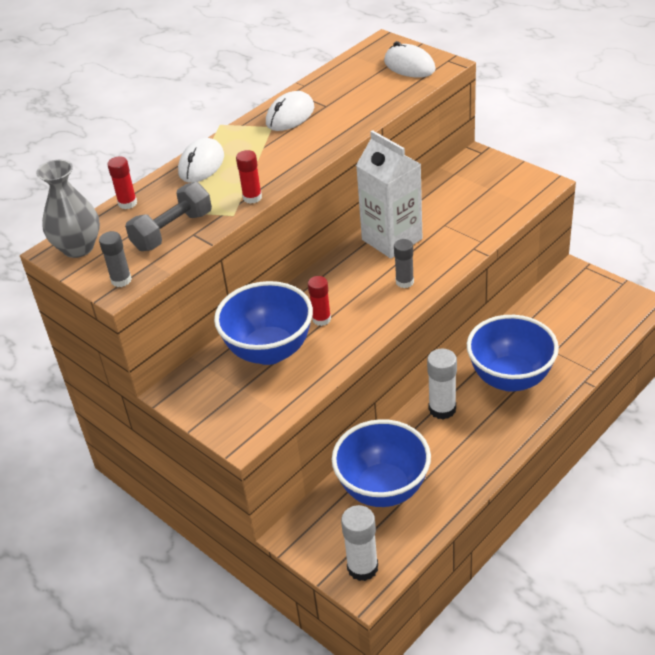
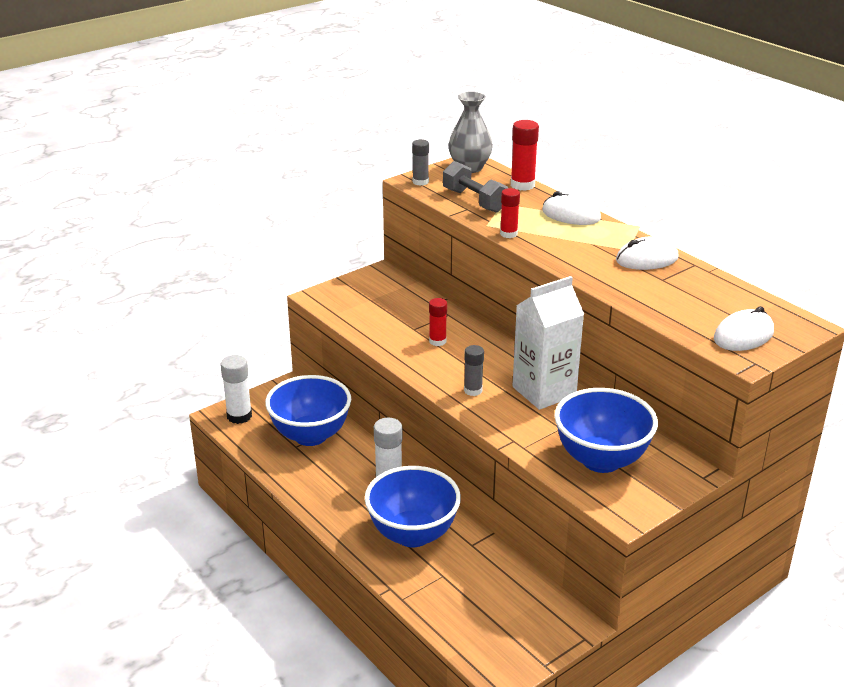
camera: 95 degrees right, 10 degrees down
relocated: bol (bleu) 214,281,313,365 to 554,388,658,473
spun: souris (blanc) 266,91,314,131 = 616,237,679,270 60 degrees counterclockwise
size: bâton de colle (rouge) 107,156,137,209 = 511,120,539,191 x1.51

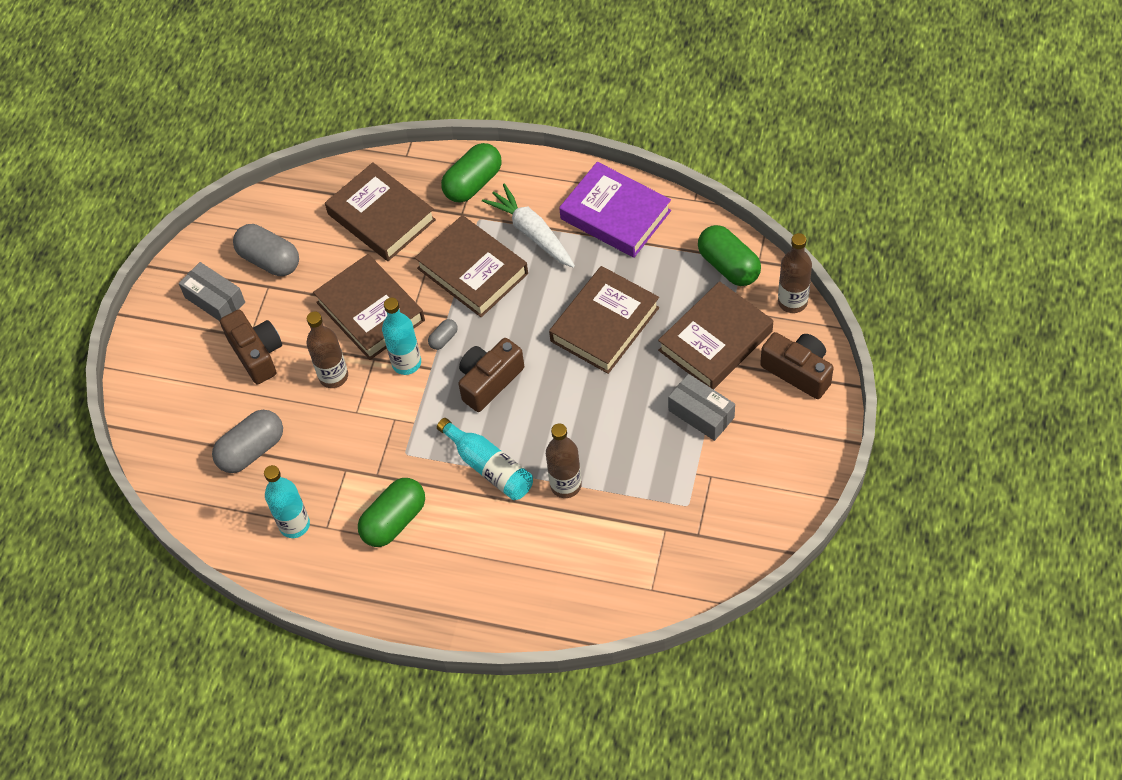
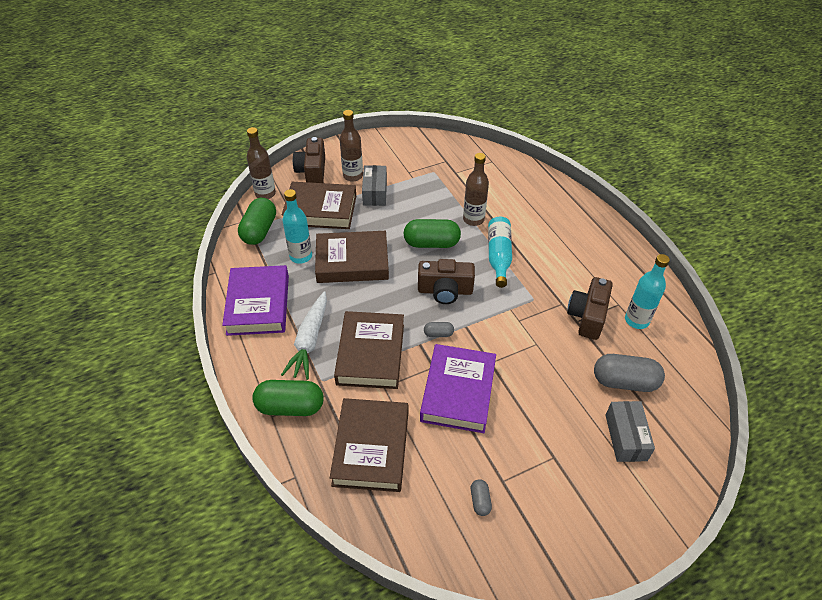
camera: 135 degrees left, 10 degrees down
relocated: boîte (gris) 179,262,245,321 to 605,401,655,462; appareil photo (marron) 220,309,282,384 to 567,277,613,340; bouteille (marron) 306,311,348,388 to 340,110,363,182; gélule (vert) 358,478,425,547 to 403,219,461,248; bouteille (turquoise) 382,298,421,375 to 283,189,312,264
colour: livre (marron) 313,254,425,360 to livre (violet) 420,344,496,433
size: gélule (gris) 233,224,299,276 = 471,479,492,516 x0.48

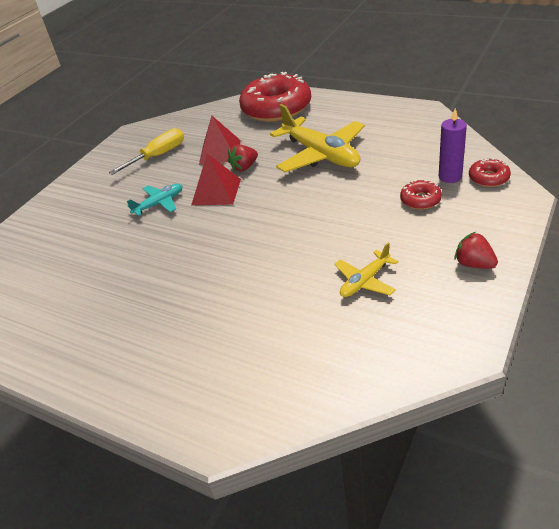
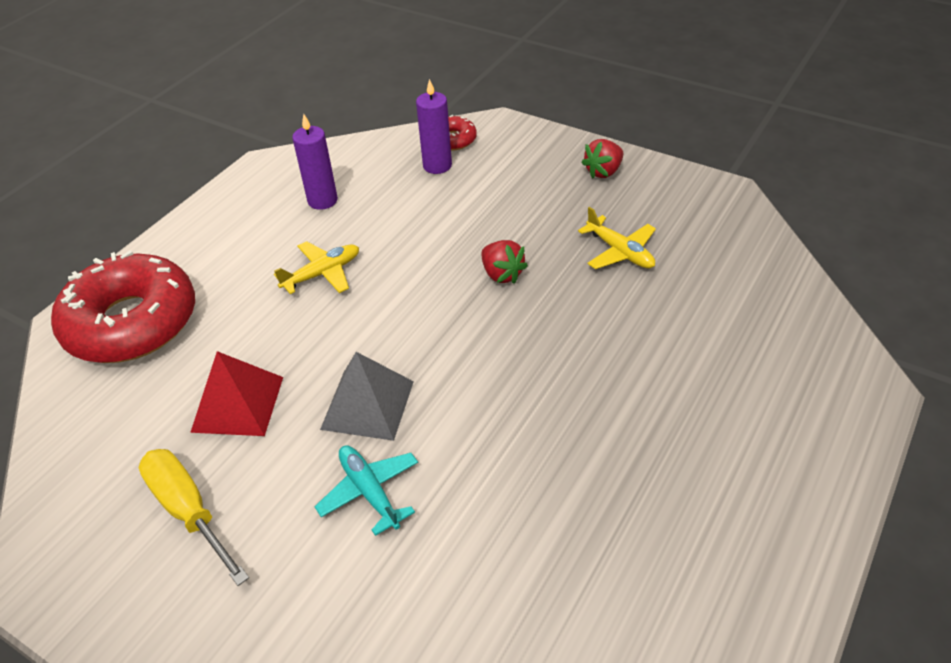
camera: 90 degrees left, 5 degrees up
missing: beignet (rouge) 400,180,442,210
appeared: bougie (violet) 292,114,338,210
relocated: fraise (rouge) 228,144,258,172 to 481,240,528,284
colour: pyramide (rouge) 191,154,241,205 to pyramide (gris) 320,352,414,441
size: avion (jaune) 270,104,365,172 = 274,241,359,294 x0.51

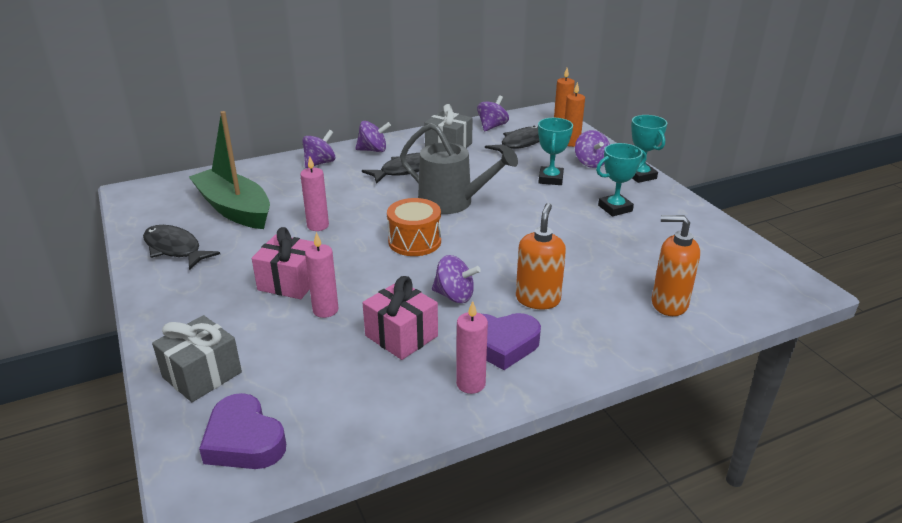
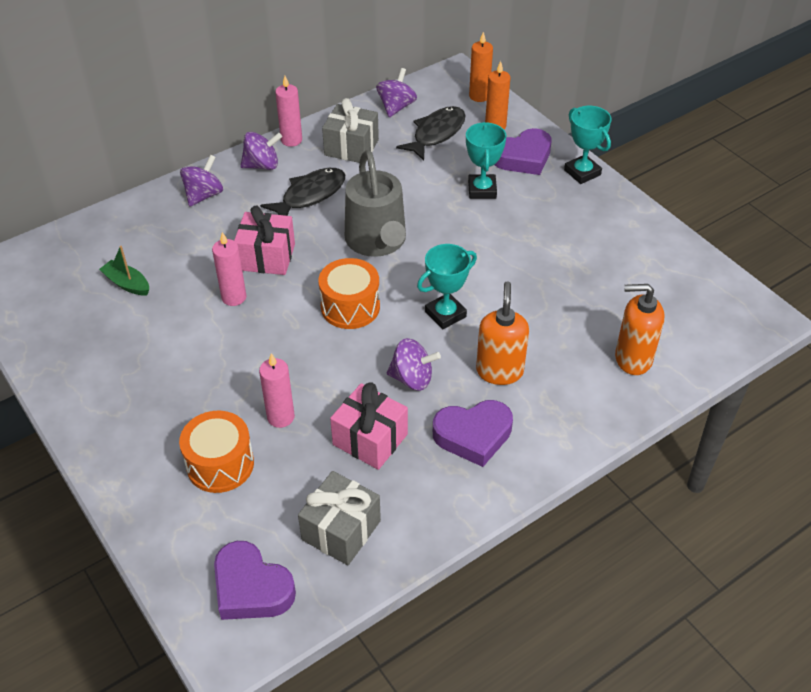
camera: 10 degrees left, 15 degrees up
missing: poisson (noir) 143,225,220,270
appeared: tambour (orange) 179,411,254,493
relocated: cadeau (gris) 152,315,242,402 to 298,471,381,565; cadeau (rose) 252,227,314,299 to 234,205,295,275; bougie (rose) 456,301,488,394 to 275,76,302,147; trophée (turquoise) 596,143,646,217 to 417,244,477,329
exchanged: toupie (violet) 575,130,610,168 to cœur (violet) 494,128,552,175
spun: arrosoir (gris) 400,123,518,214 = 345,150,406,257 60 degrees clockwise
size: bateau (vert) 189,111,270,229 = 99,246,149,296 x0.44

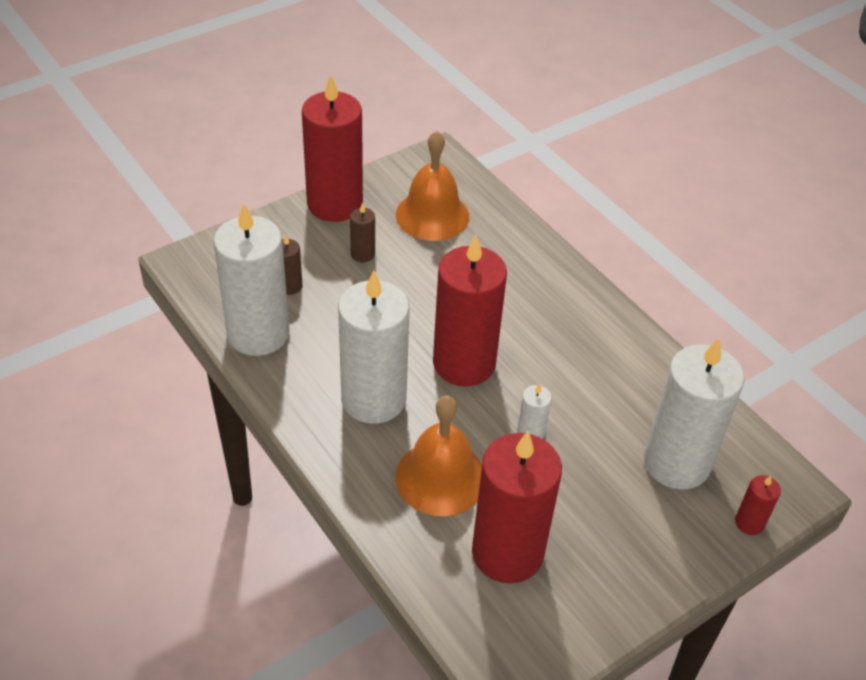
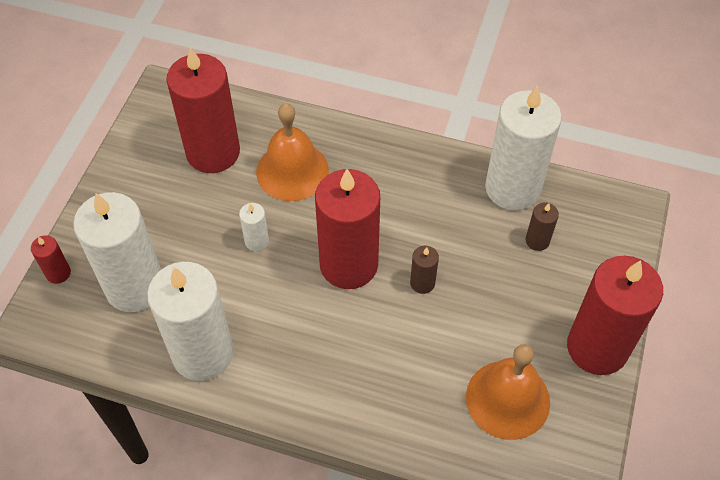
camera: 145 degrees right, 10 degrees up
relocated: bougie (blanc) 338,271,409,424 to 147,262,234,381; bougie (marron) 350,203,375,262 to 410,246,439,294

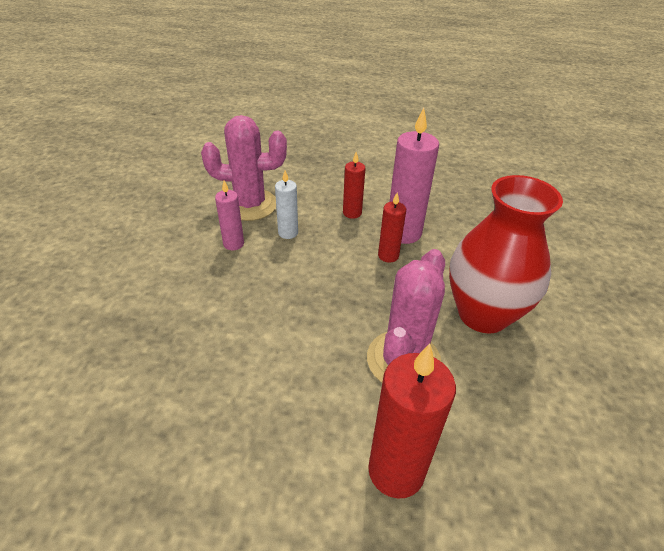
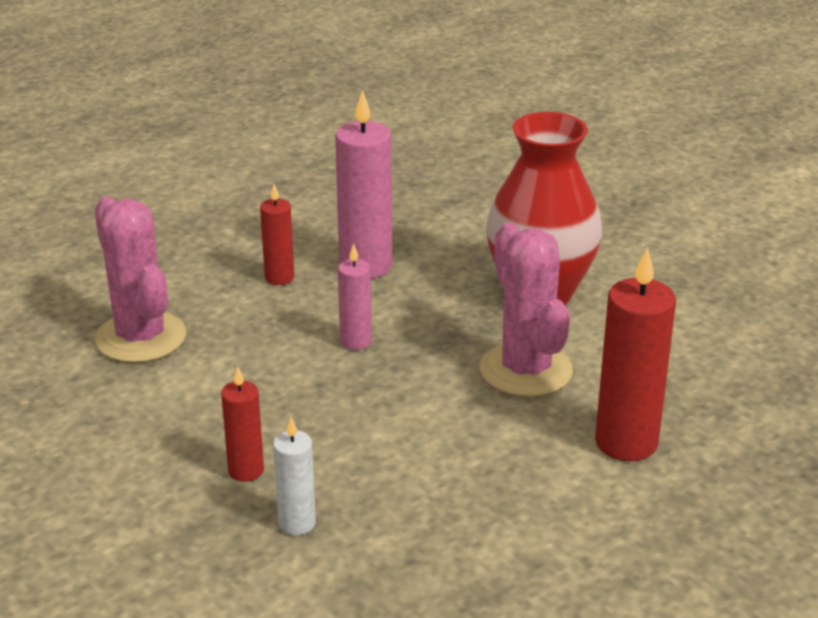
camera: 45 degrees left, 10 degrees down
relocated: bougie (rose) 215,181,244,250 to 338,243,372,350; bougie (blanc) 275,171,298,239 to 273,417,316,535; bougie (rouge) 378,192,406,263 to 221,366,264,482
spun: cactus (rose) 201,115,287,221 = 94,196,186,363 75 degrees counterclockwise

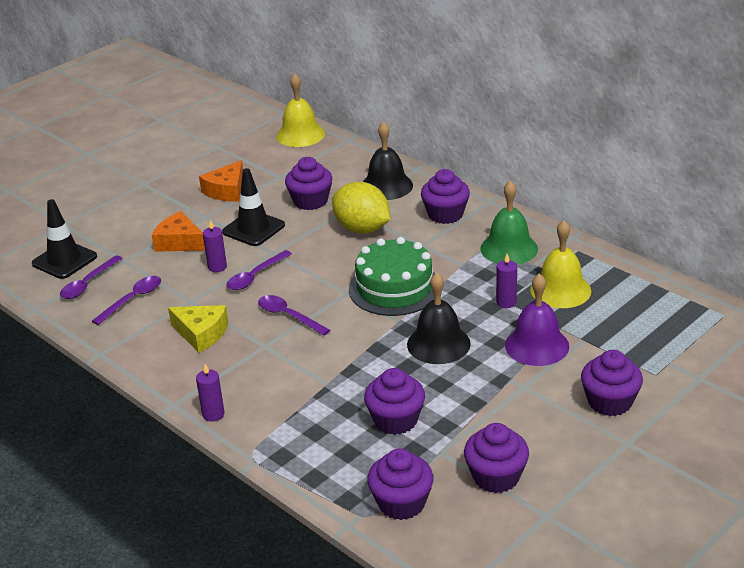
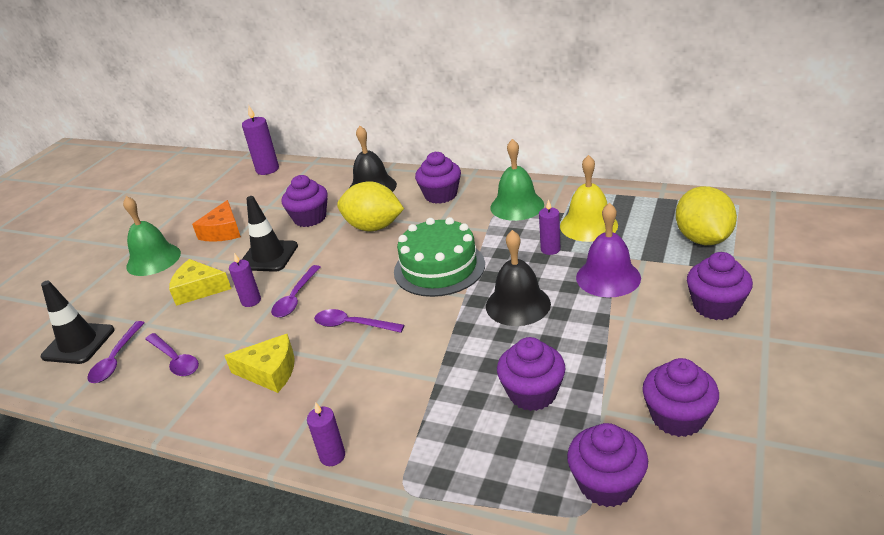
camera: 20 degrees left, 0 degrees up
appeared: cloche (vert) 123,196,181,276; citron (jaune) 676,186,737,245
exchanged: cloche (jaune) 276,74,325,147 to bougie (violet) 242,106,279,175
colour: fromage (orange) 152,211,205,252 to fromage (jaune) 169,259,232,306
spun: cuillère (violet) 92,276,161,325 = 145,333,199,376 120 degrees clockwise

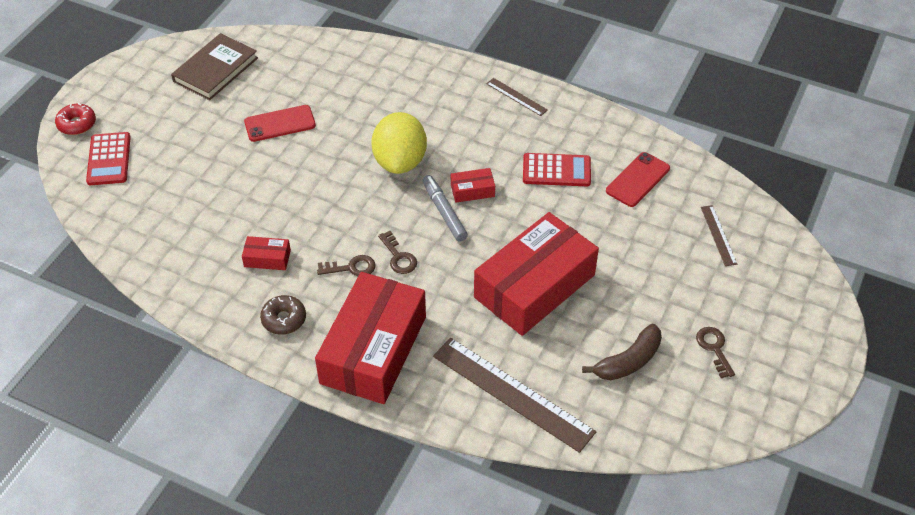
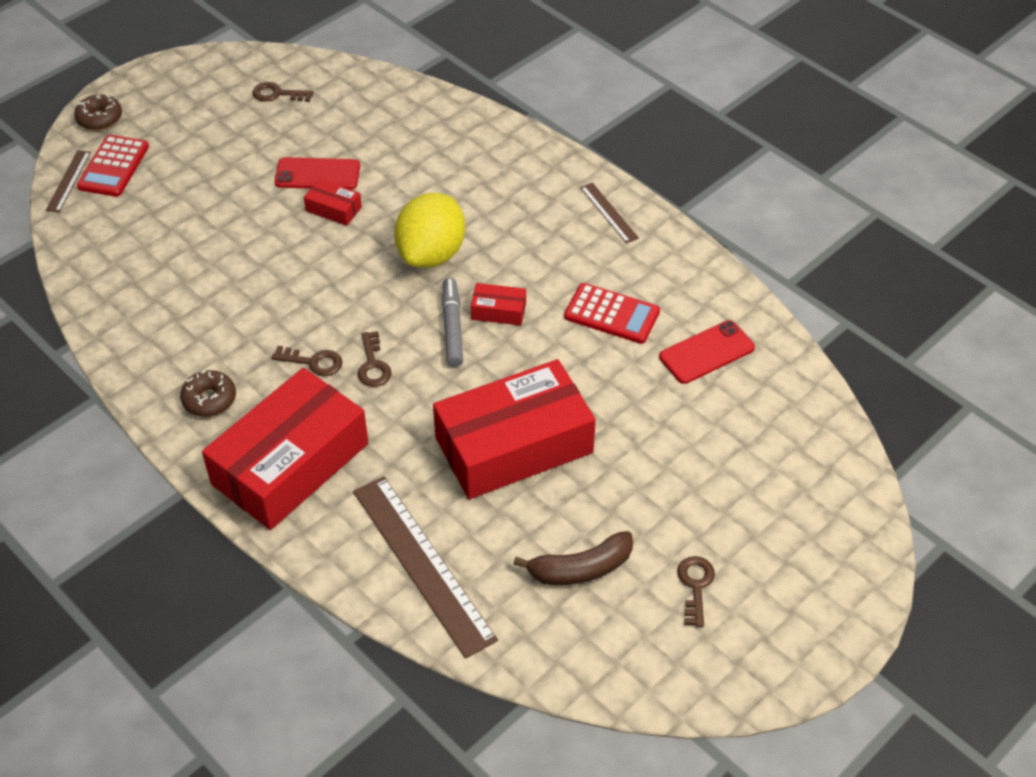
camera: 20 degrees right, 0 degrees up
relocated: boîte (rouge) 242,236,291,270 to 304,179,362,226; règle (marron) 701,205,737,266 to 46,150,91,212
exchanged: livre (marron) 171,33,258,100 to clé (marron) 253,82,313,102
colour: beignet (rouge) 55,103,96,135 to beignet (marron) 74,94,122,131

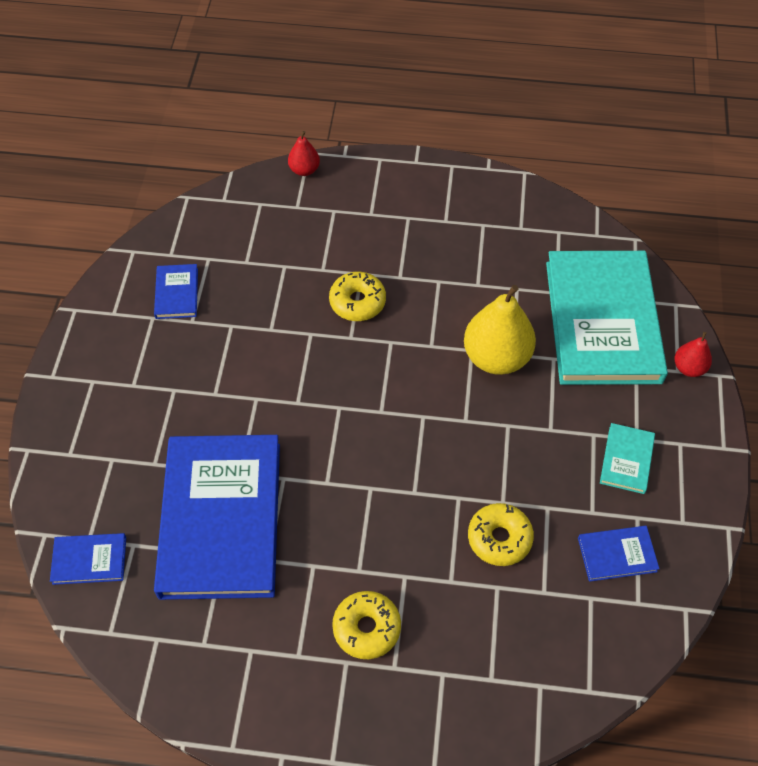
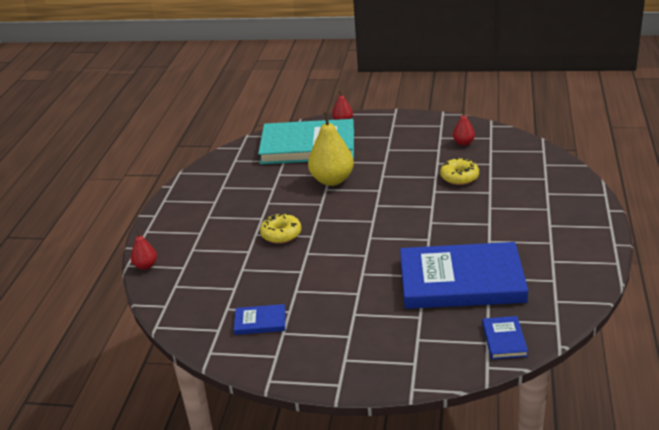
camera: 85 degrees left, 25 degrees down
missing: beignet (jaune) 332,591,401,659; livre (turquoise) 600,423,655,494
exchanged: livre (bleu) 578,526,659,582 to poire (rouge) 453,110,475,146

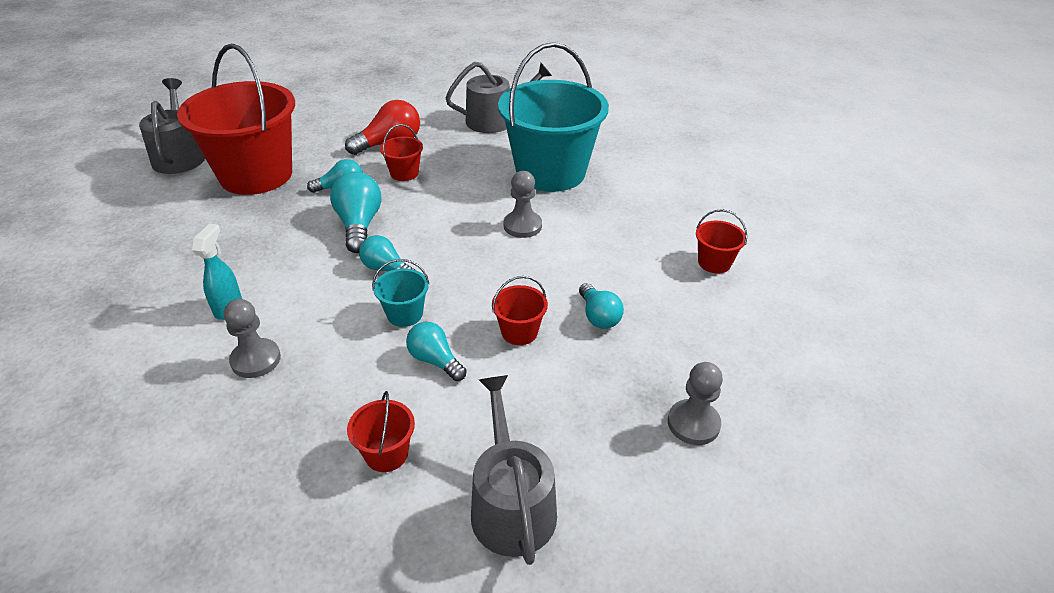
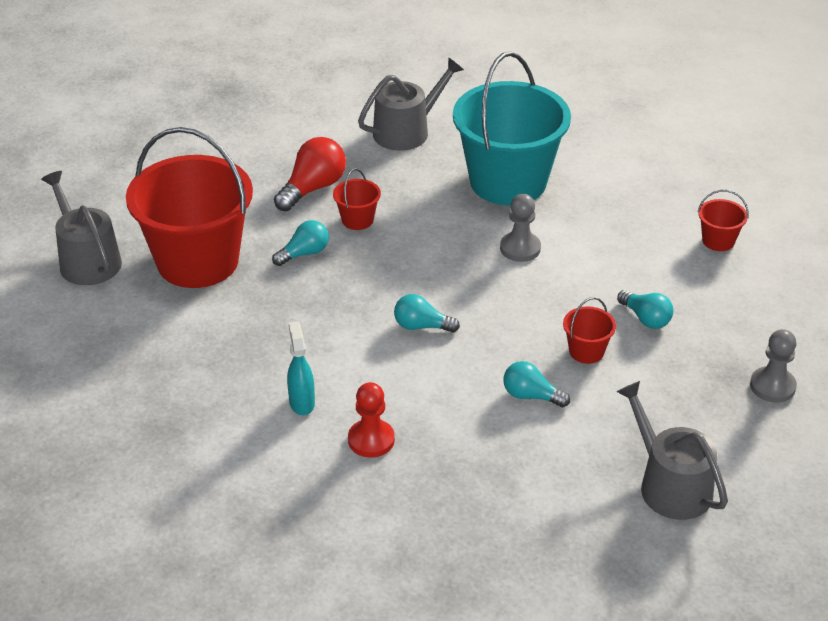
camera: 20 degrees left, 0 degrees up
missing: ampoule (turquoise) 330,172,381,253; seau (rouge) 347,391,415,472; seau (turquoise) 372,259,429,327
colour: pion (gris) 224,299,281,378 to pion (rouge) 348,382,395,458

